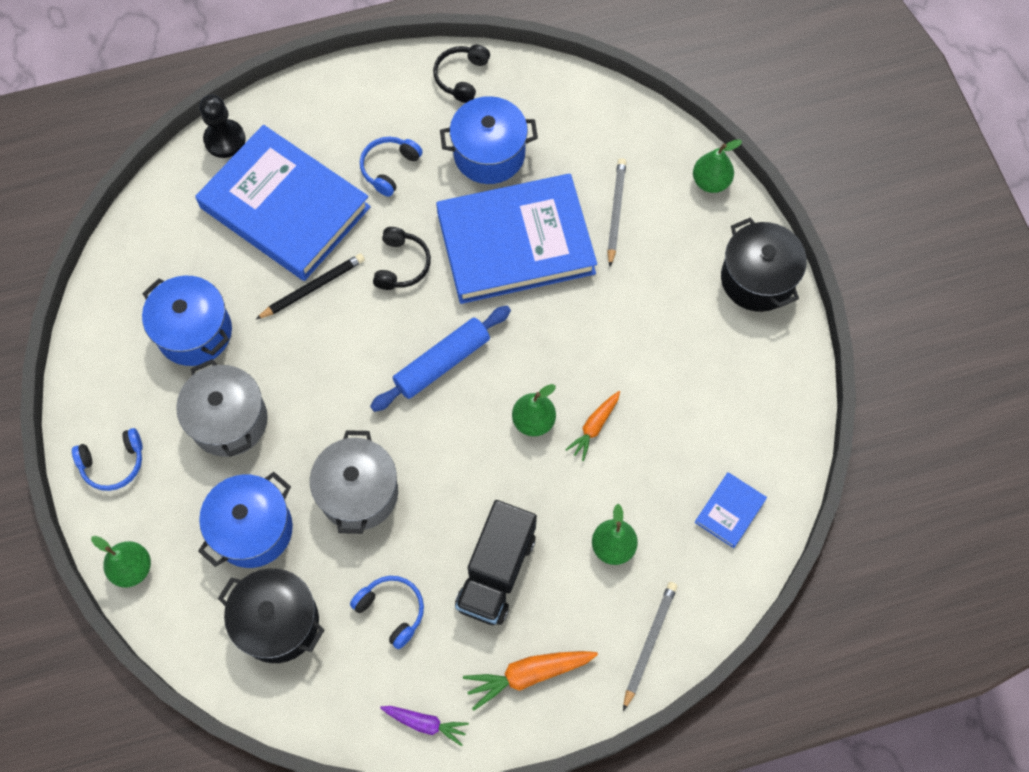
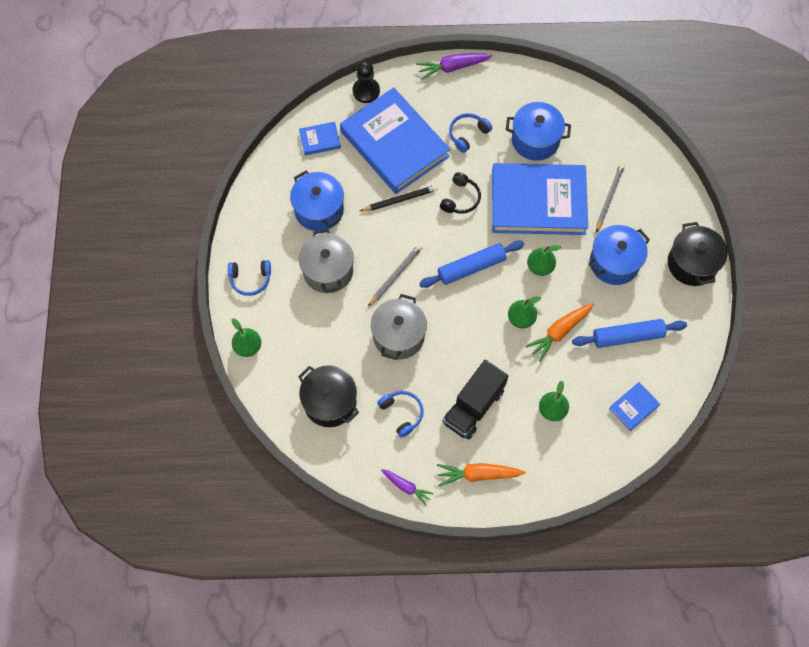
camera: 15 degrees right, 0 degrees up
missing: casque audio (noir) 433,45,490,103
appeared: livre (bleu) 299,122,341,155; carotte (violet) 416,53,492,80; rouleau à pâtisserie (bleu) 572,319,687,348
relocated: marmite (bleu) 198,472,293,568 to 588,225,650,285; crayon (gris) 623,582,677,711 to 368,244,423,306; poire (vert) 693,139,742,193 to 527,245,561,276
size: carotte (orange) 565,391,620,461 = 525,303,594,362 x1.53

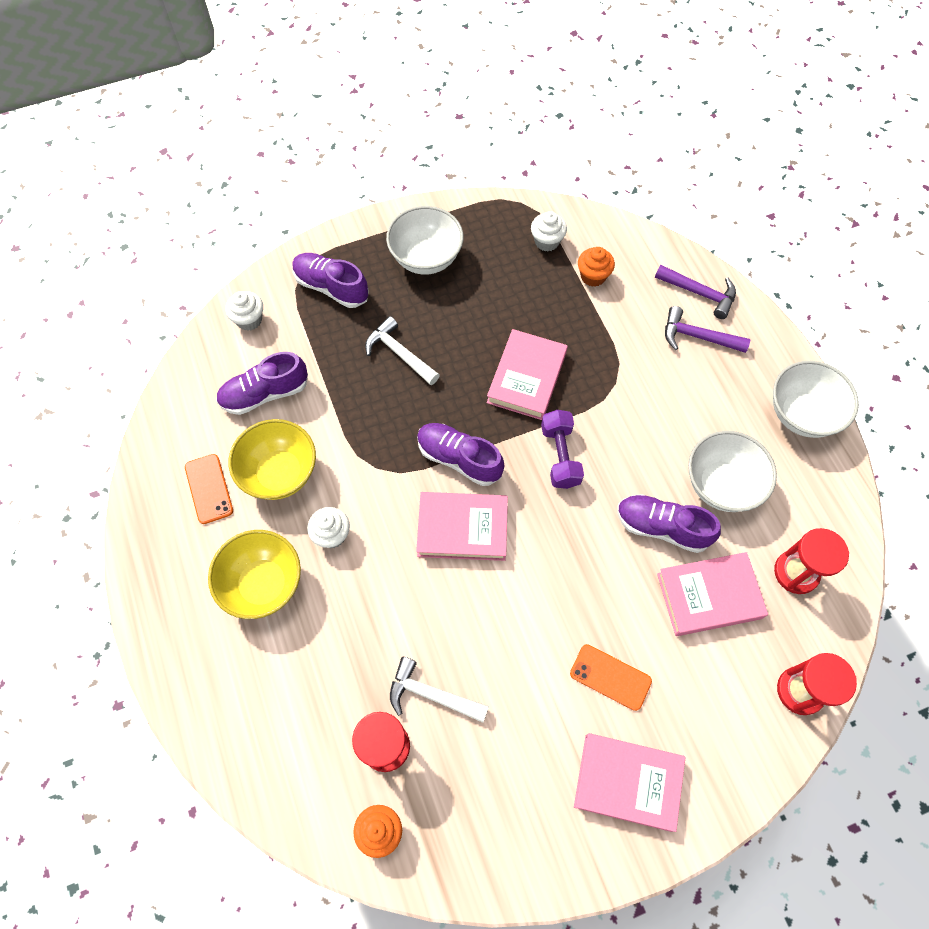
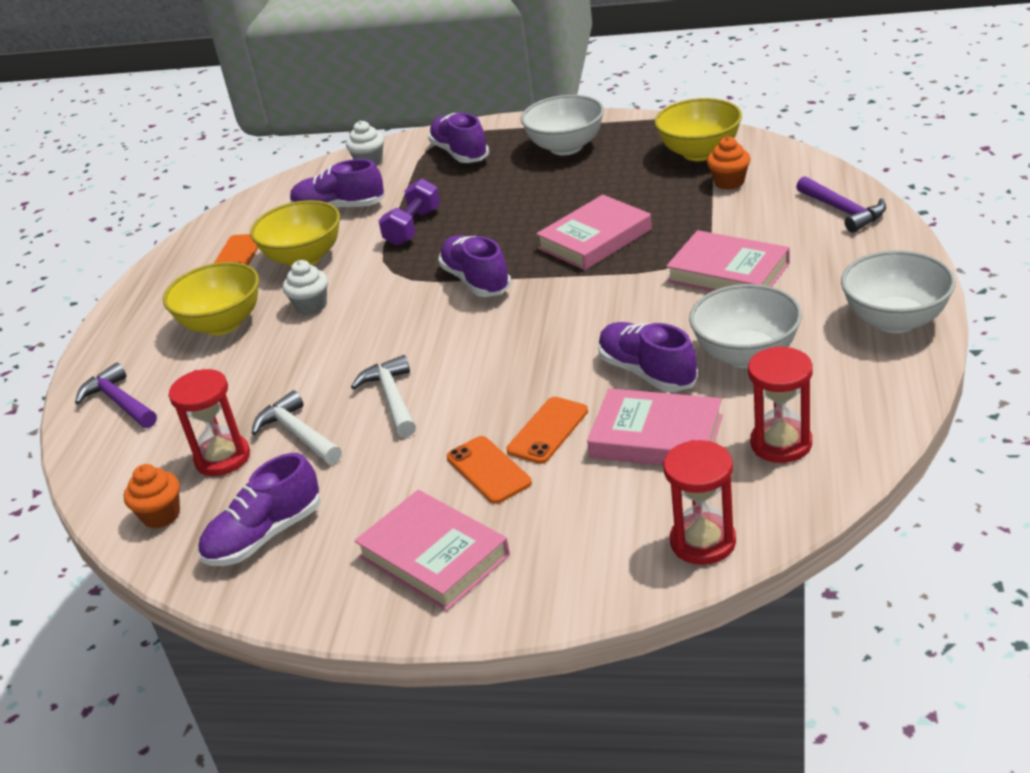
camera: 35 degrees right, 30 degrees down
appeared: chaussure (violet) 198,453,321,566; téléphone (orange) 506,397,588,464
relocated: marteau (blanc) 365,316,440,385 to 351,355,416,437; livre (rose) 416,492,508,561 to 666,230,789,291; haltère (violet) 541,410,584,489 to 379,178,440,246; marteau (violet) 665,306,750,353 to 75,363,157,428
exchanged: muffin (blanc) 531,211,567,252 to bol (jaune) 654,98,742,161

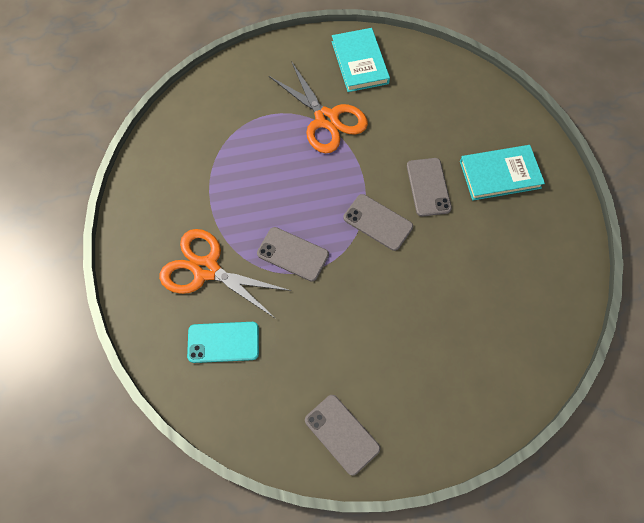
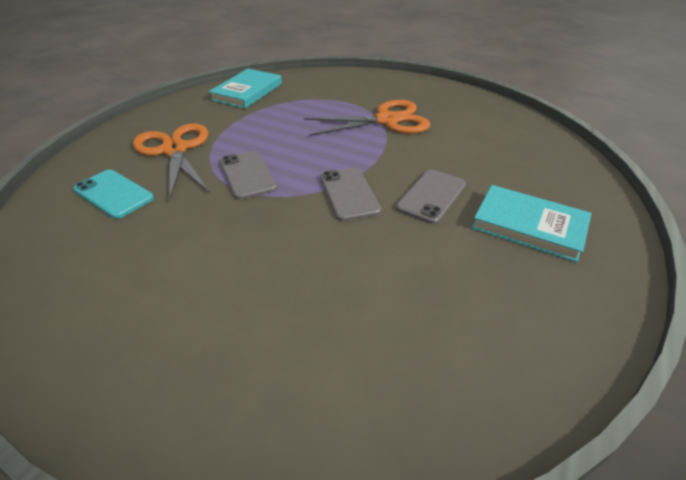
camera: 40 degrees right, 25 degrees down
missing: téléphone (gris) 305,395,381,476
relocated: livre (turquoise) 332,28,390,92 to 208,69,282,109
spun: ciseaux (orange) 269,61,368,153 = 304,100,430,136 105 degrees counterclockwise

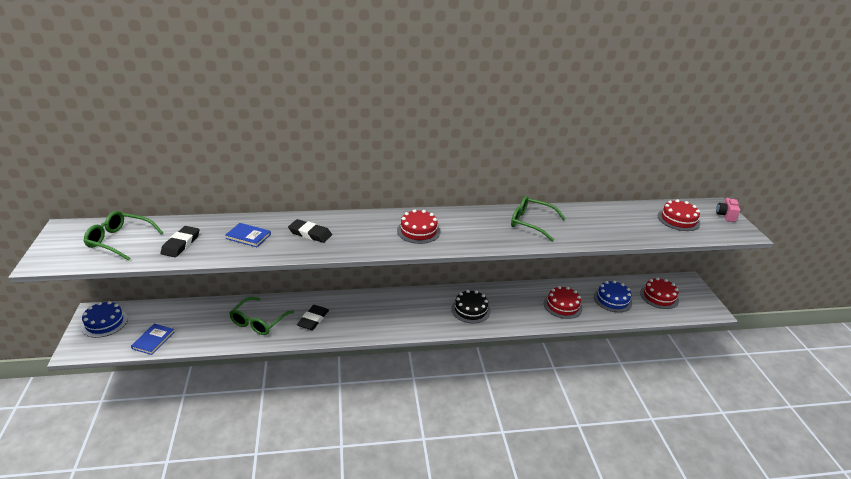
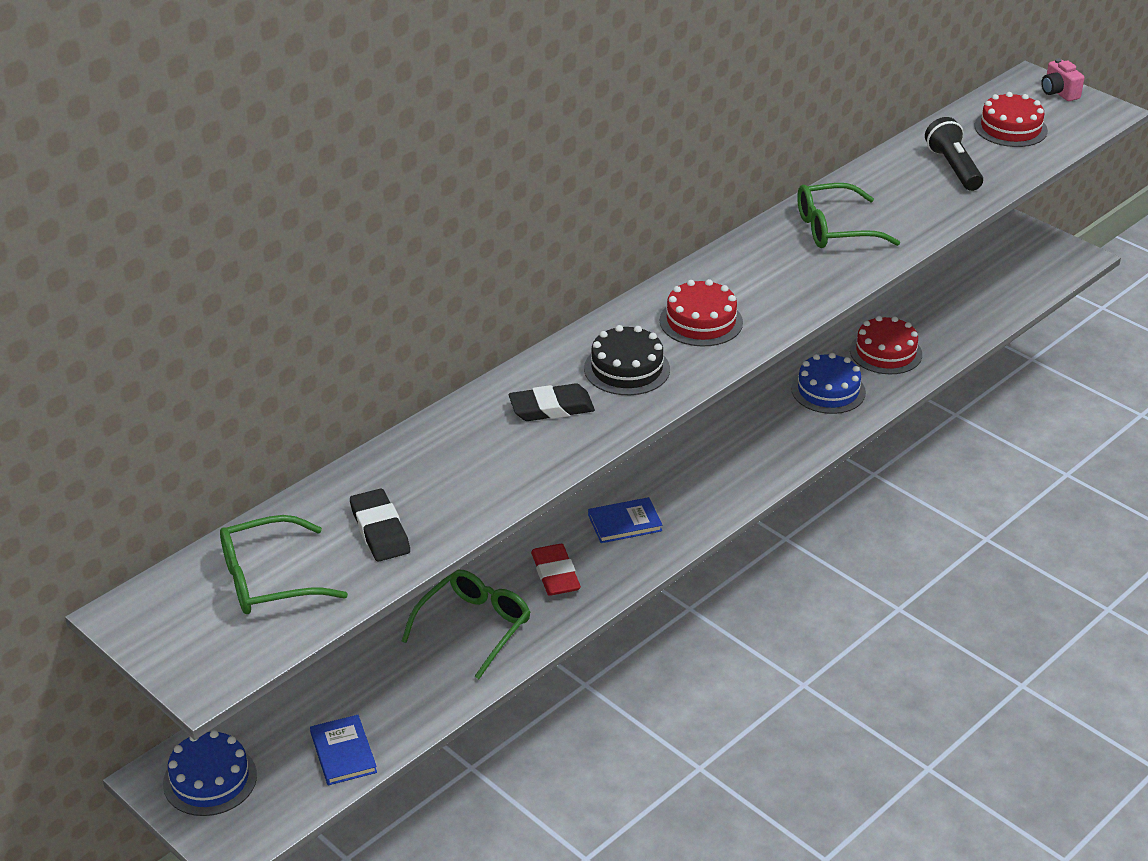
camera: 35 degrees left, 5 degrees up
missing: gâteau (rouge) 640,278,679,309
appeared: lampe de poche (noir) 925,117,983,191
relocated: livre (bleu) 225,223,271,247 to 588,497,663,543; gâteau (noir) 451,290,490,323 to 584,325,670,395; gâteau (bleu) 594,281,632,312 to 791,353,866,414
colour: gomme (noir) 297,305,329,330 to gomme (rouge) 531,544,581,596
spun: lunettes (vert) 230,297,294,335 = 402,569,531,679 135 degrees counterclockwise

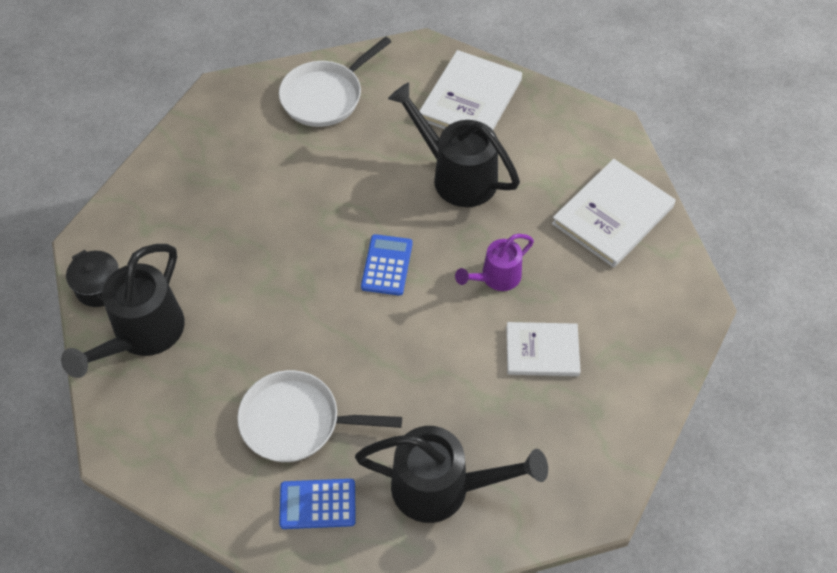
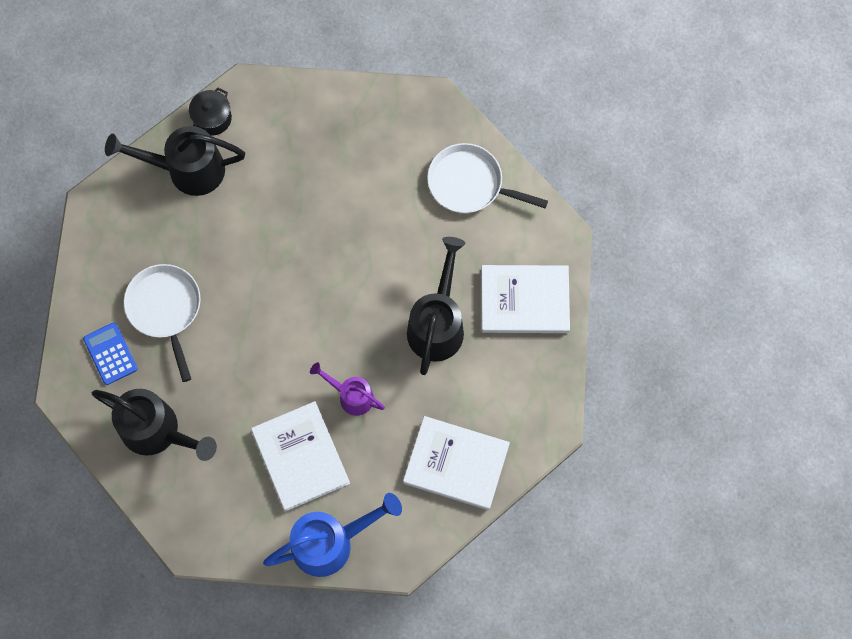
camera: 65 degrees right, 15 degrees up
missing: calculatrice (bleu) 361,234,413,296
appeared: arrosoir (bleu) 263,493,402,577
spun: arrosoir (noir) 355,426,548,523 = 92,389,217,461 45 degrees counterclockwise
size: livre (blanc) 506,322,581,376 = 251,401,350,511 x1.52

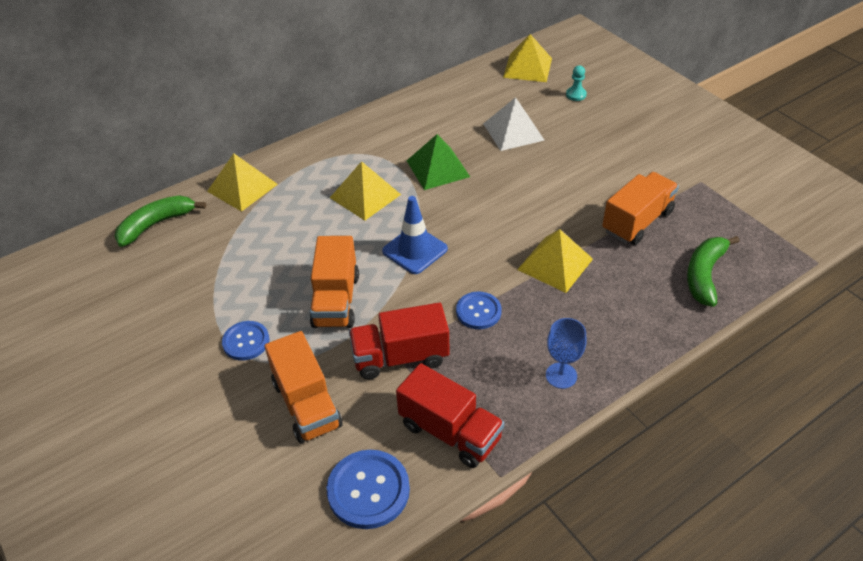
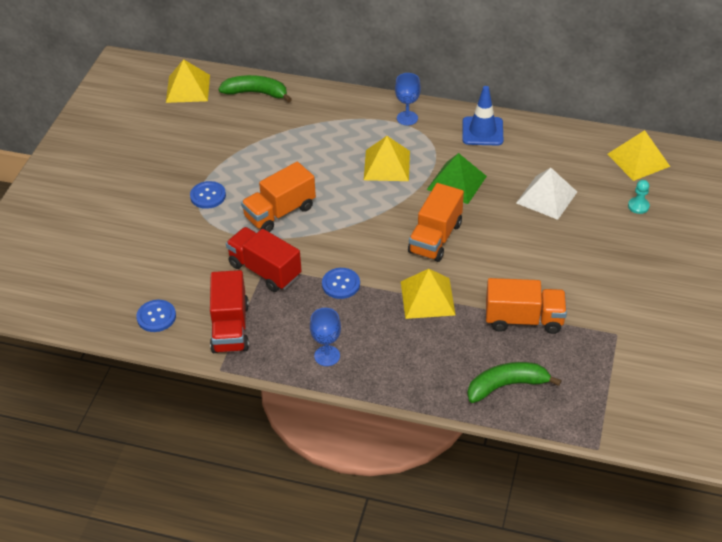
camera: 50 degrees right, 0 degrees up
appeared: verre à pied (bleu) 395,73,421,125
relocated: pyramide (jaune) 207,153,278,212 to 166,59,210,103; camion (orange) 265,331,343,443 to 408,183,464,262; cône de chantier (bleu) 382,196,448,274 to 463,86,503,146
size: bouton (bleu) 327,450,410,529 = 136,300,176,332 x0.65

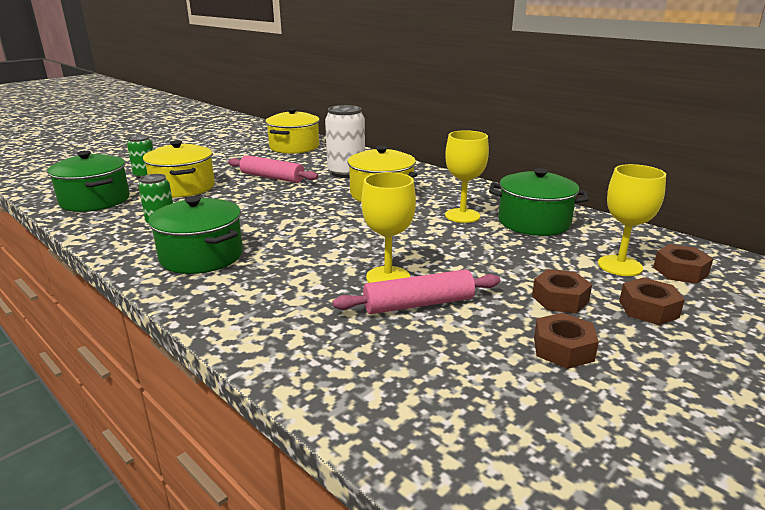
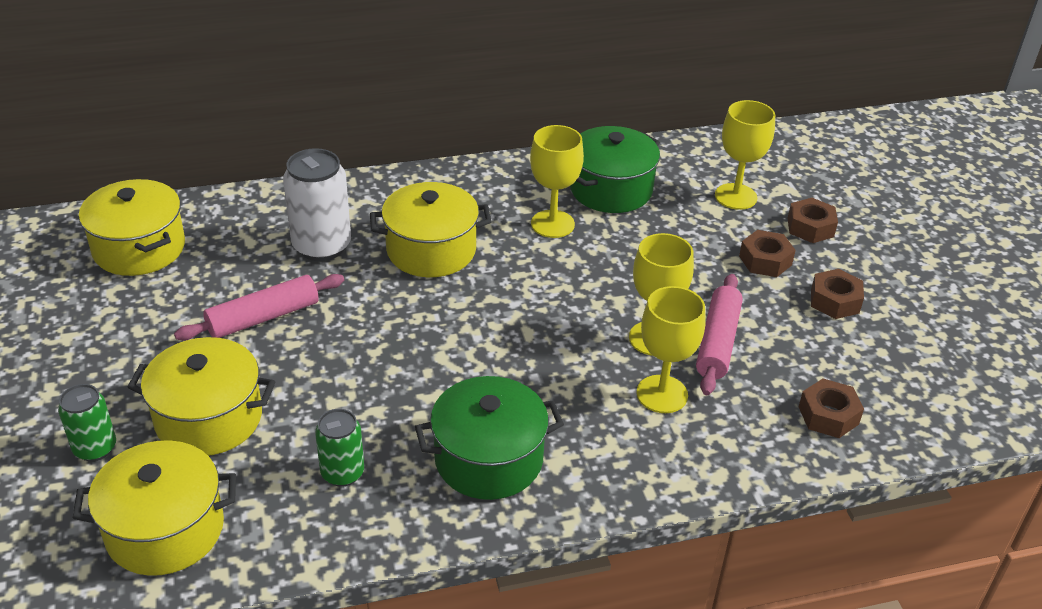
camera: 60 degrees left, 15 degrees up
appeared: verre à pied (jaune) 636,286,706,413
relocated: écrou (marron) 653,244,713,284 to 799,378,864,438
colour: marmite (vert) 47,151,130,212 to marmite (jaune) 73,440,236,576

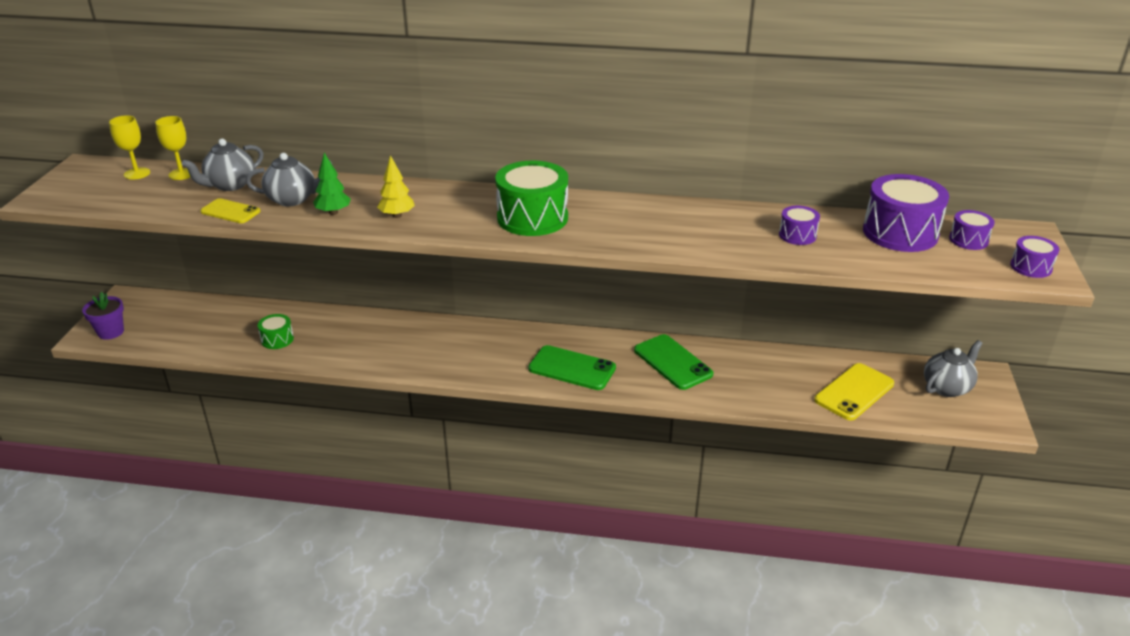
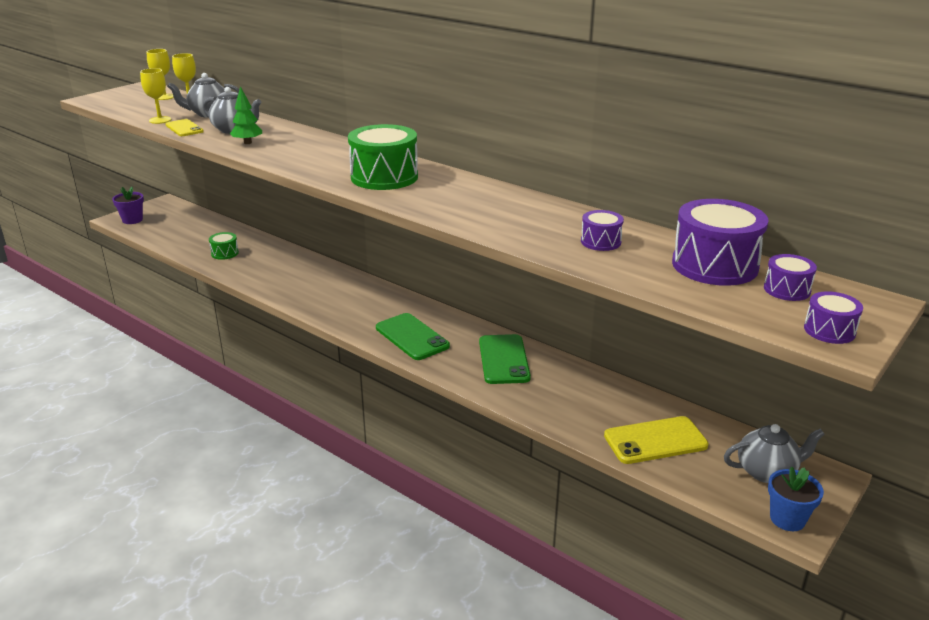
camera: 30 degrees right, 5 degrees down
missing: arbre (jaune) 377,155,415,218
appeared: verre à pied (jaune) 140,68,171,124; pot de fleurs (bleu) 768,467,824,531

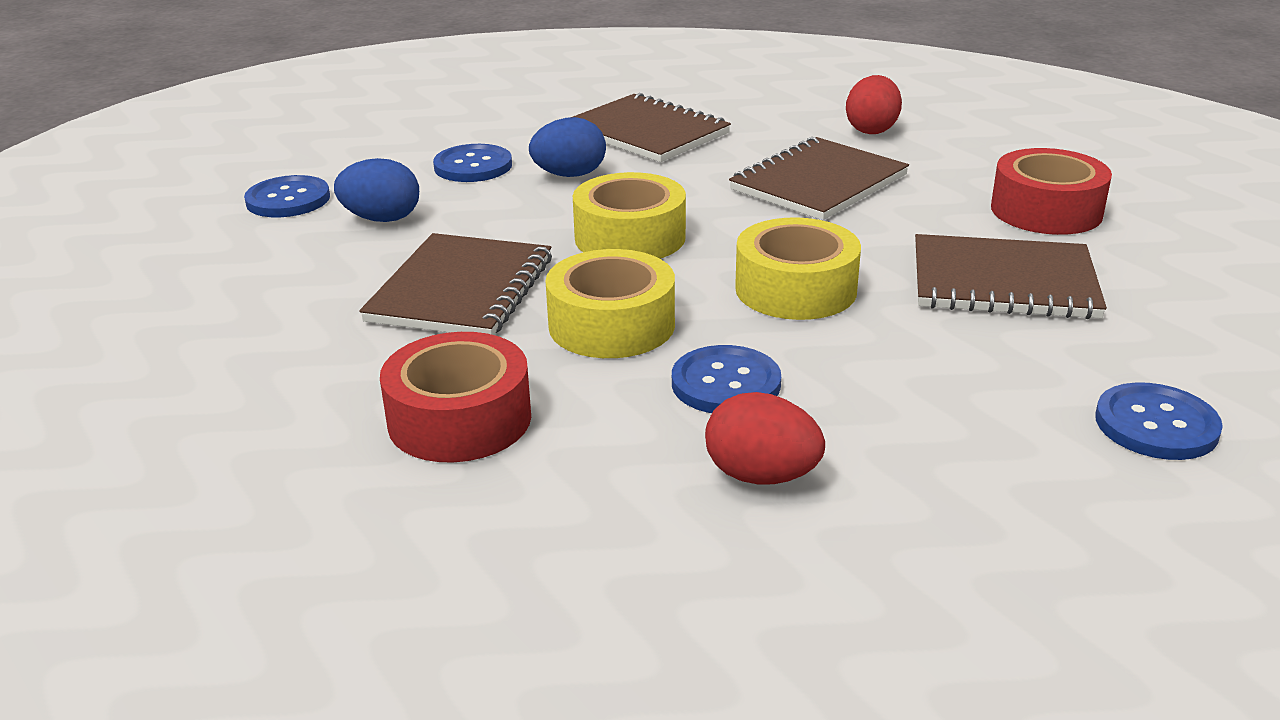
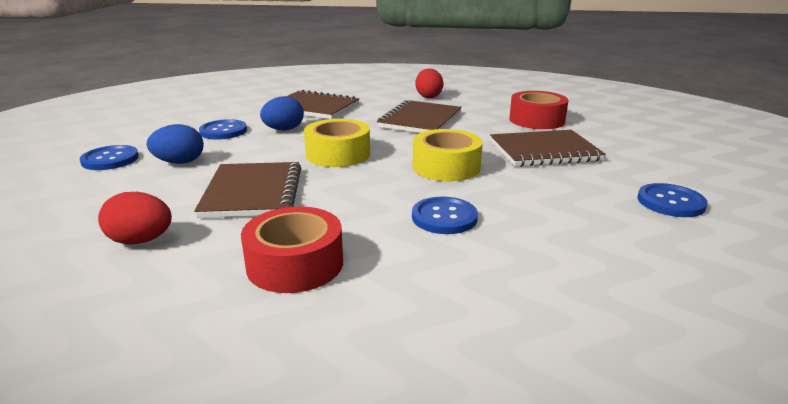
camera: 20 degrees left, 5 degrees down
missing: ruban adhésif (jaune) 545,249,675,358
relocated: œuf (rouge) 705,392,825,485 to 98,192,172,245

